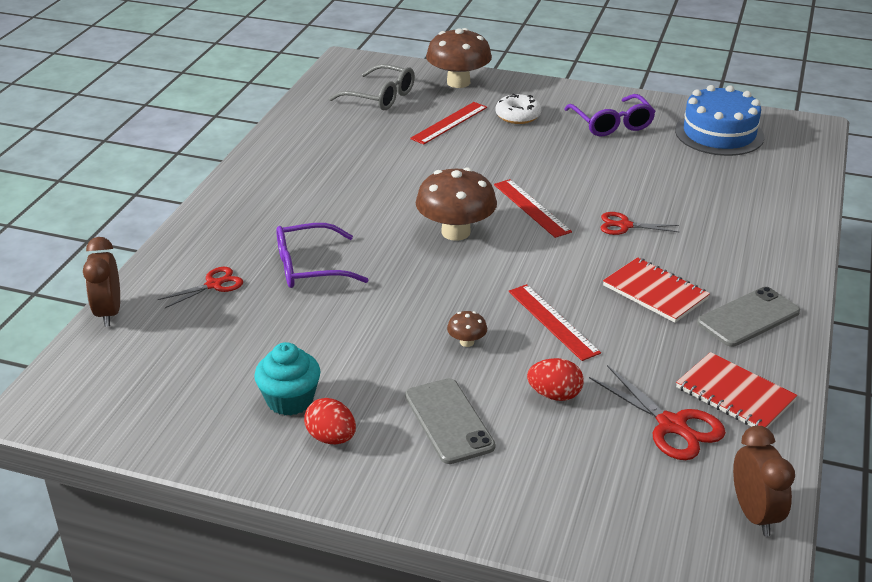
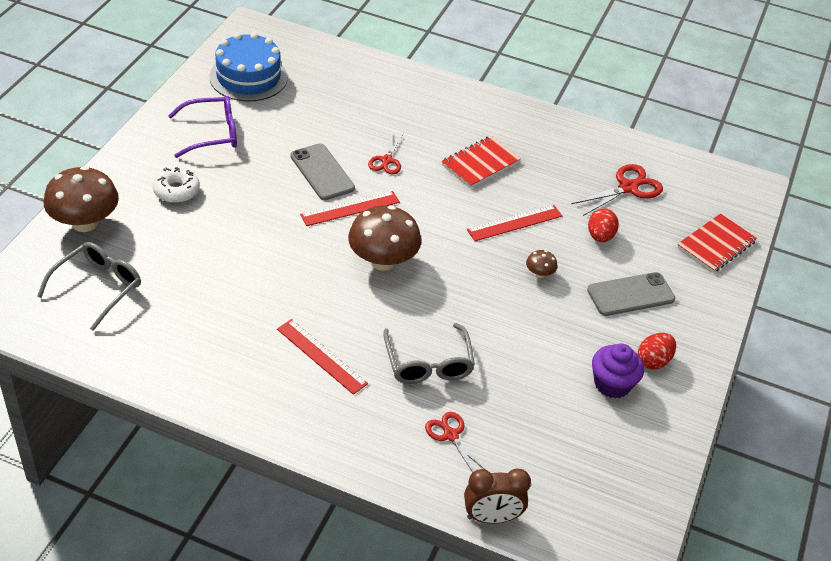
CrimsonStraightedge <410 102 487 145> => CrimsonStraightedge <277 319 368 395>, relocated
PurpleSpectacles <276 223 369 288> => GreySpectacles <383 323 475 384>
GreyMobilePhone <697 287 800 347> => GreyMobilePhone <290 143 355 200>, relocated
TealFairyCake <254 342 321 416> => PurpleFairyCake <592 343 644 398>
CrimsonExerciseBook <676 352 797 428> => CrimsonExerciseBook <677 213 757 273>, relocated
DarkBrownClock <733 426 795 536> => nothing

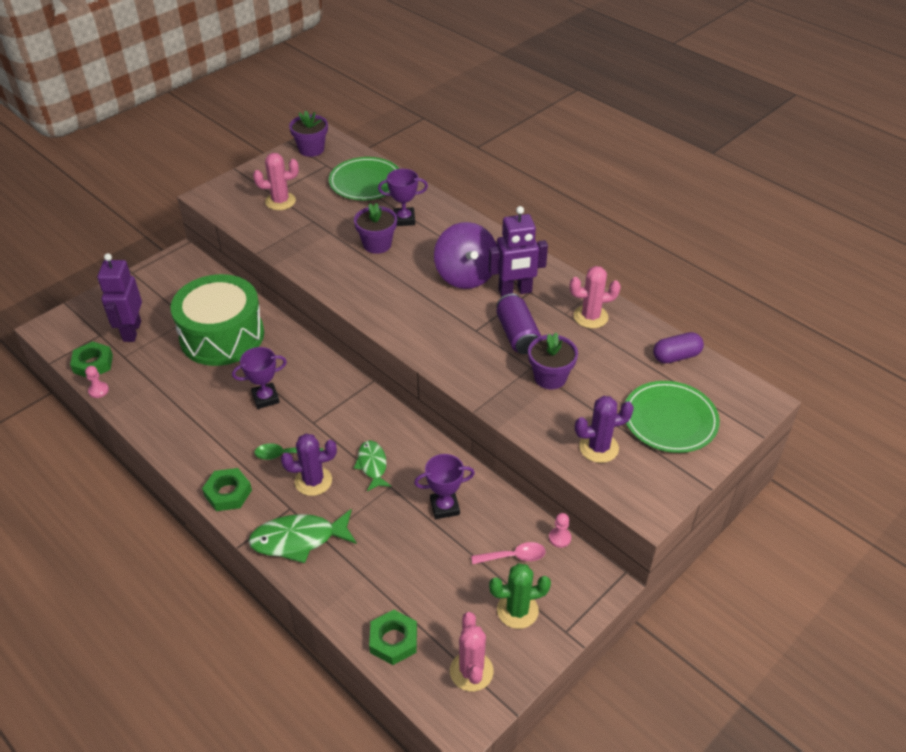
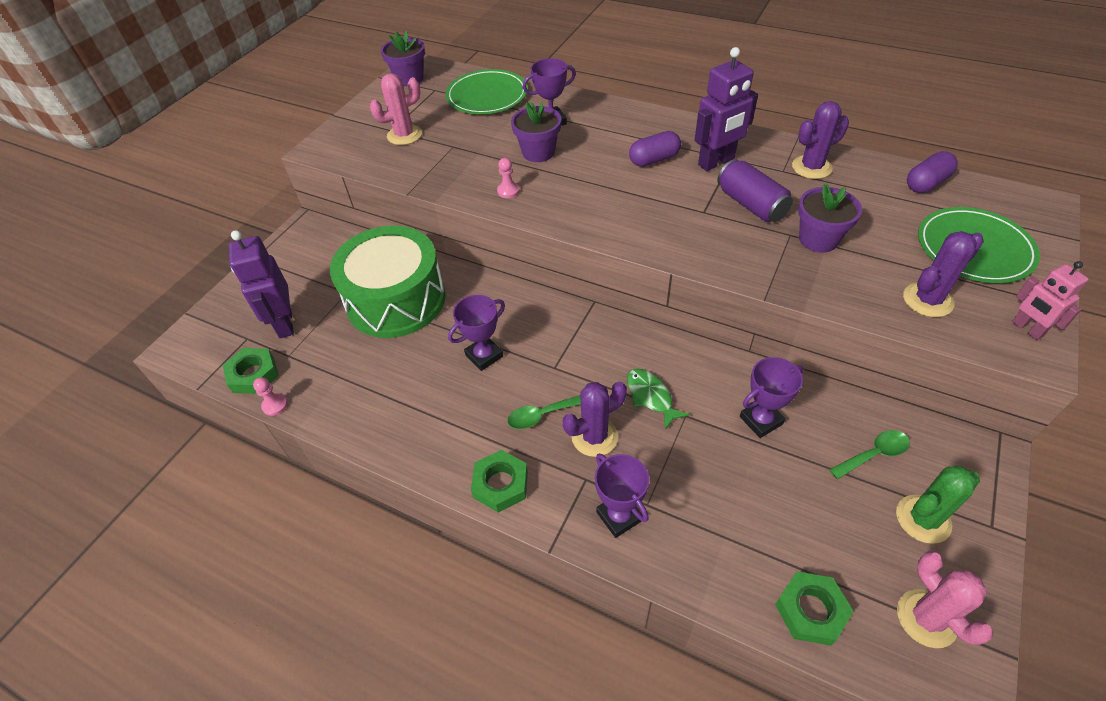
PurpleToyTop <434 222 497 289> => PurplePillShape <629 131 681 167>
PinkSaguaroCactus <570 266 621 328> => PurpleSaguaroCactus <792 101 849 179>
GreenToyFish <248 509 357 563> => PurpleTrophy <595 453 649 538>
PinkGamePawn <549 513 571 548> => PinkGamePawn <497 158 519 198>, relocated
PinkTeaspoon <471 542 546 564> => GreenTeaspoon <829 430 910 479>
nothing => PinkRobotFigure <1012 261 1088 340>

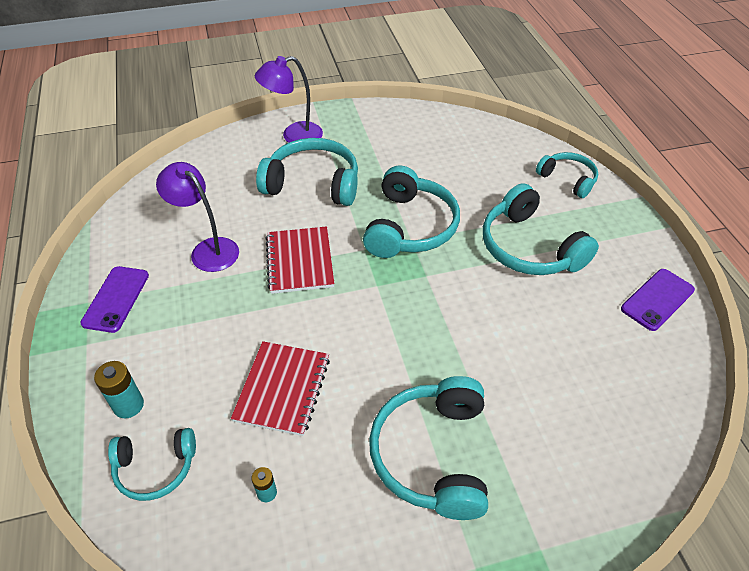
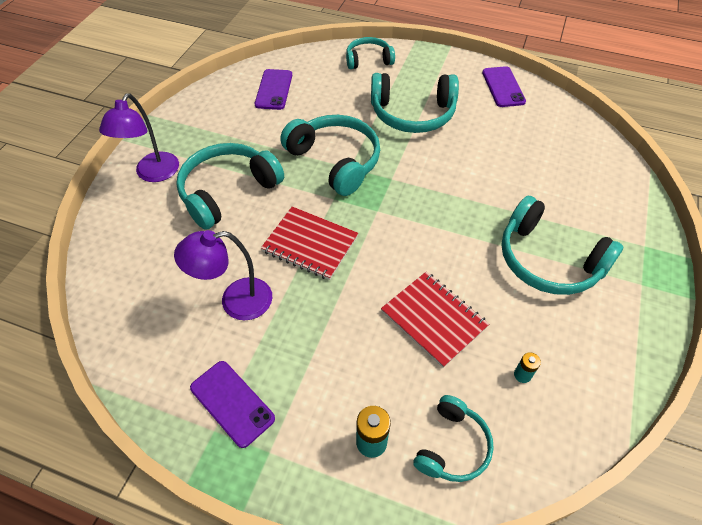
nothing => PurpleMobilePhone <255 69 292 110>

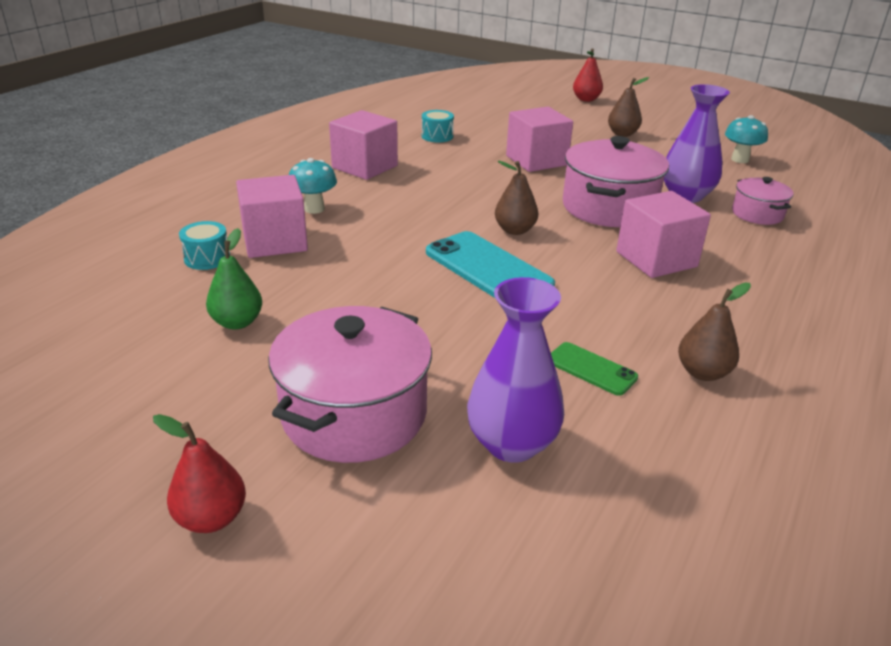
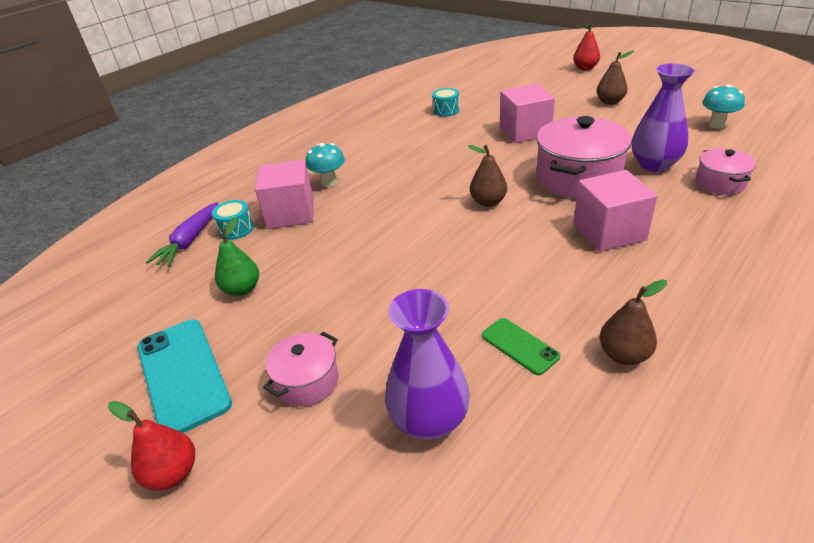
PinkSolidCube <329 110 398 180> => nothing
TealMobilePhone <426 231 555 298> => TealMobilePhone <137 319 232 433>, relocated
PinkStockpot <268 306 432 463> => PinkStockpot <263 332 339 406>, x0.53
nothing => PurpleCarrot <146 202 218 266>

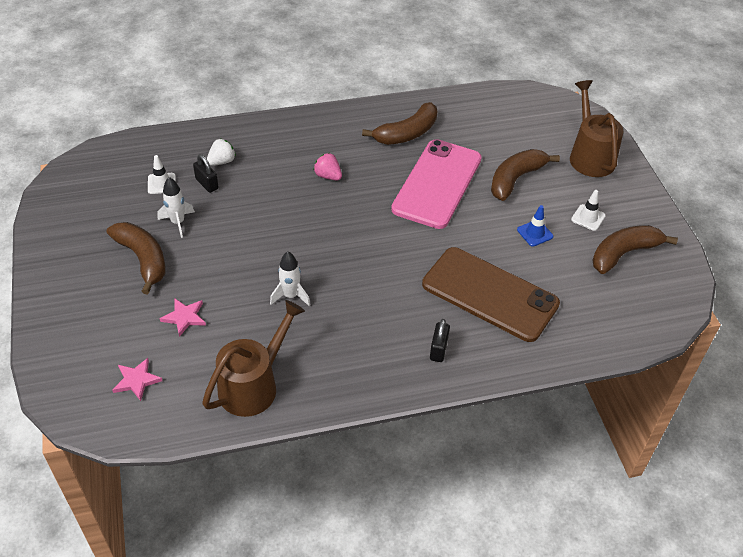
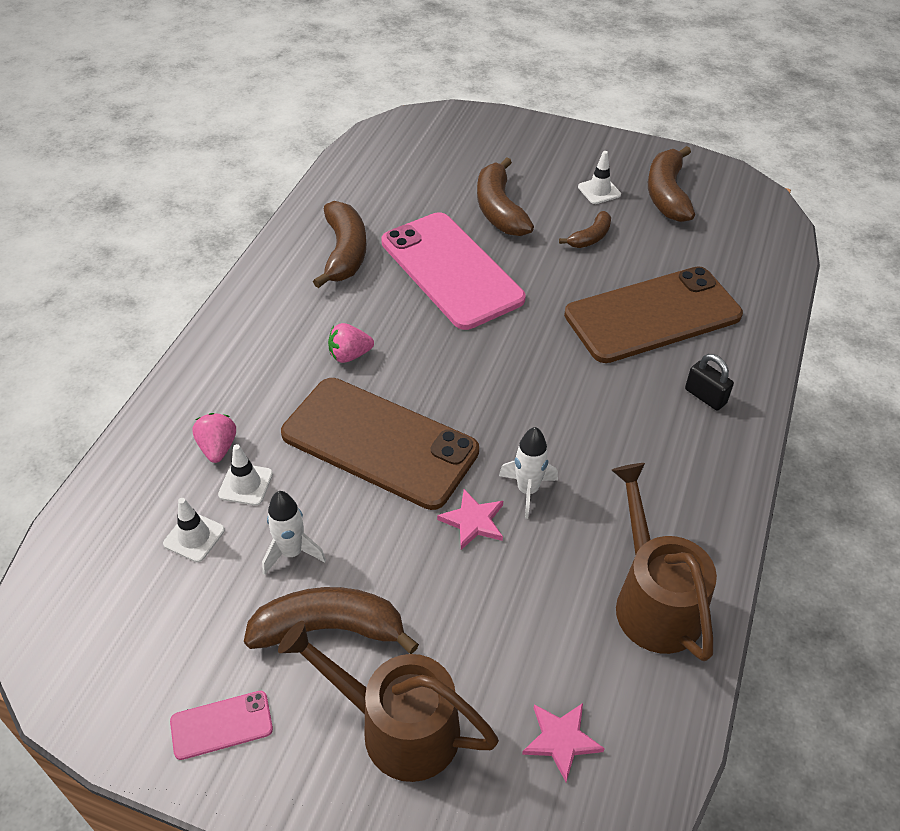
DarkBrownSprinklingCan <570 80 623 177> => DarkBrownSprinklingCan <278 621 499 782>, relocated
SnowWhiteBerry <207 139 236 166> => PinkBerry <192 413 236 463>
BlackSmallLock <193 154 218 193> => SnowWhiteSafetyCone <218 444 273 505>
BlueSafetyCone <517 205 554 247> => DarkBrownBananaFruit <559 211 611 248>
PinkStar <160 298 206 337> => PinkStar <437 489 503 550>, relocated
nothing => DarkBrownMobilePhone <281 378 479 510>
nothing => PinkMobilePhone <170 691 273 760>

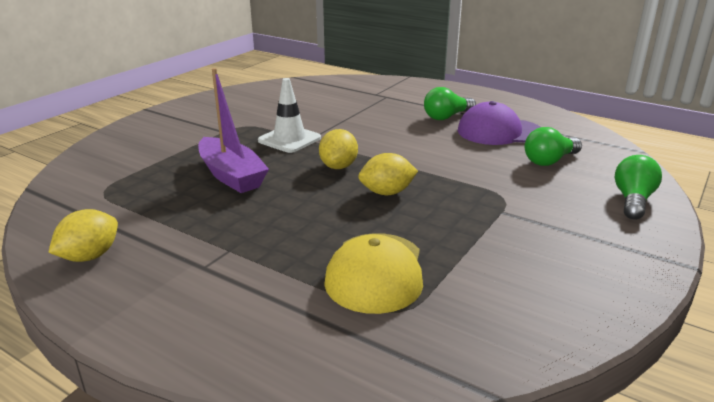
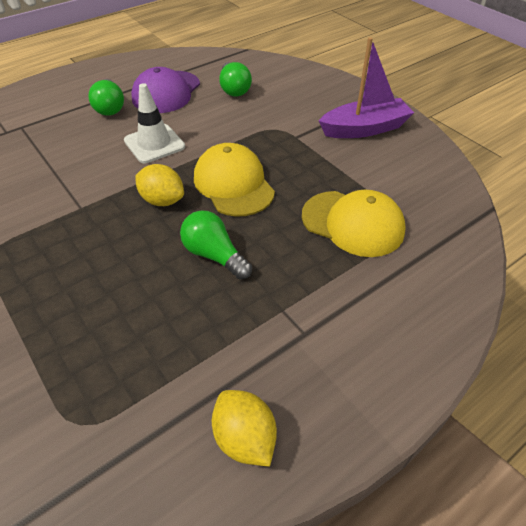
PurpleSailboat <198 68 269 193> => PurpleSailboat <319 37 414 138>, relocated
SnowWhiteSafetyCone <258 78 321 153> => SnowWhiteSafetyCone <124 83 185 163>, relocated
YellowToyLemon <358 153 418 195> => YellowBaseballCap <194 143 275 217>
GreenLightbulb <615 155 662 220> => GreenLightbulb <180 210 252 280>, relocated

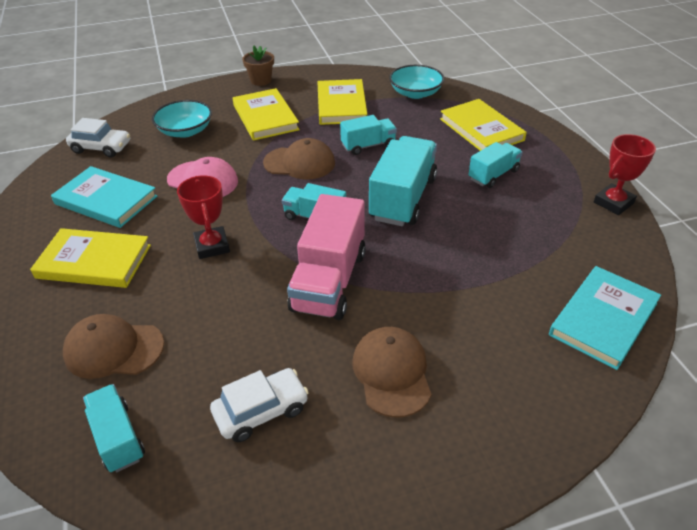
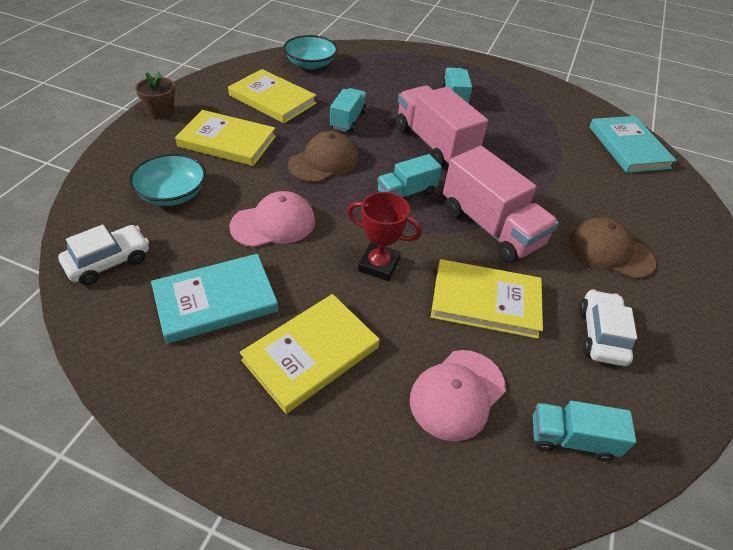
YellowBook <440 99 527 151> => YellowBook <431 259 543 339>, relocated
CrimsonTrophy <594 134 656 215> => nothing
TealToyTruck <369 136 437 226> => PinkToyTruck <396 85 488 167>
DarkBrownBaseballCap <63 314 164 379> => PinkBaseballCap <410 350 506 441>

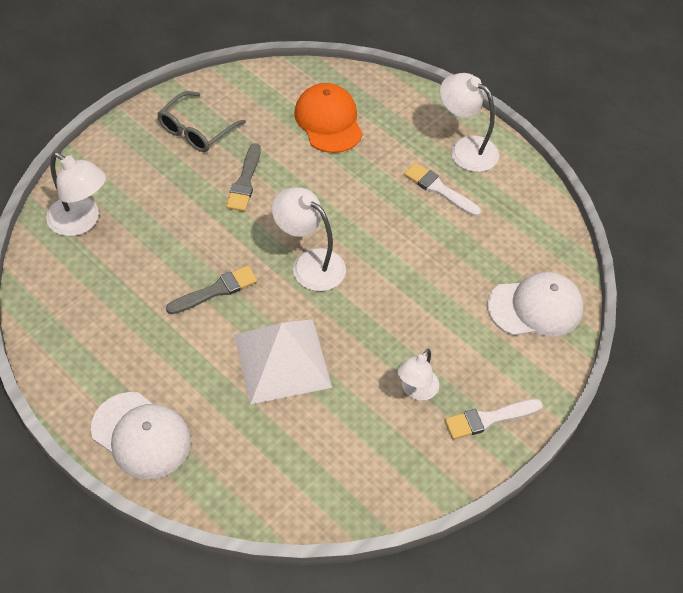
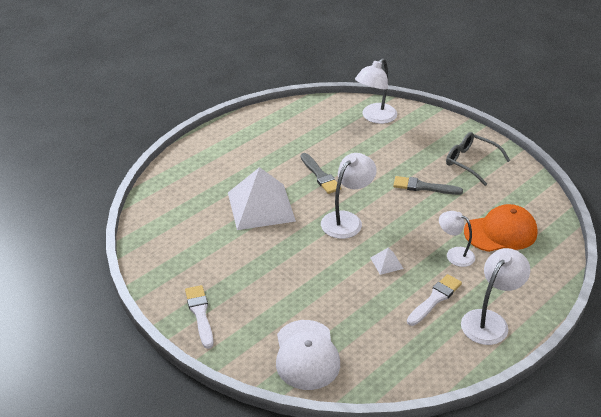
SnowWhiteReadingLamp <397 349 439 401> => SnowWhiteReadingLamp <439 211 475 267>, relocated
SnowWhiteBaseballCap <91 392 191 479> => nothing
nothing => SnowWhitePyramidShape <371 248 404 275>

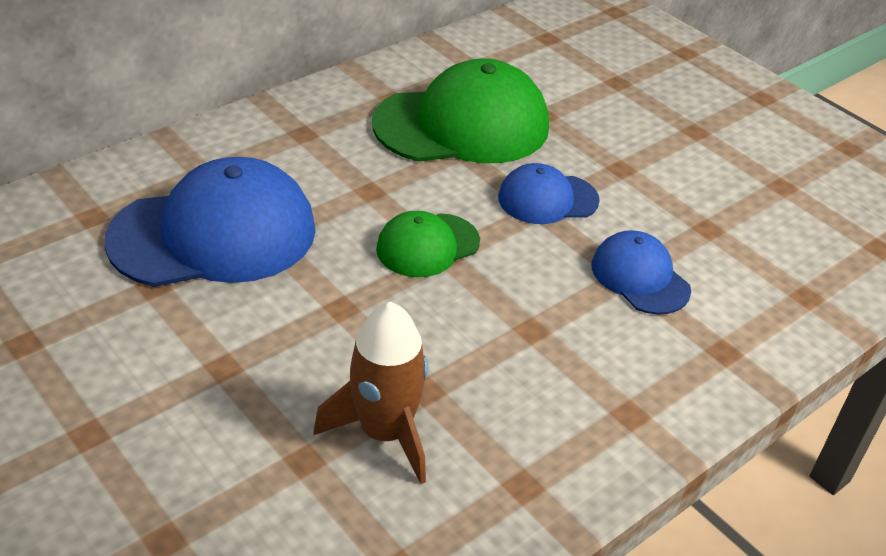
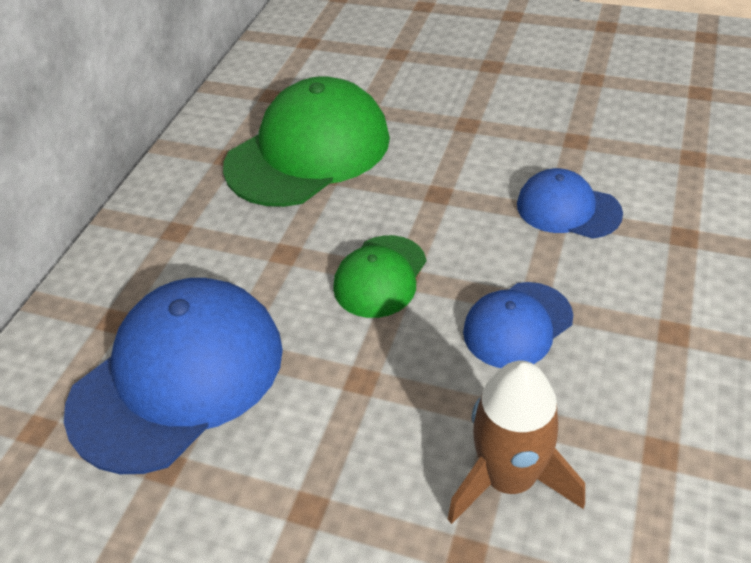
BlueBaseballCap <498 163 600 224> => BlueBaseballCap <463 282 573 368>, relocated

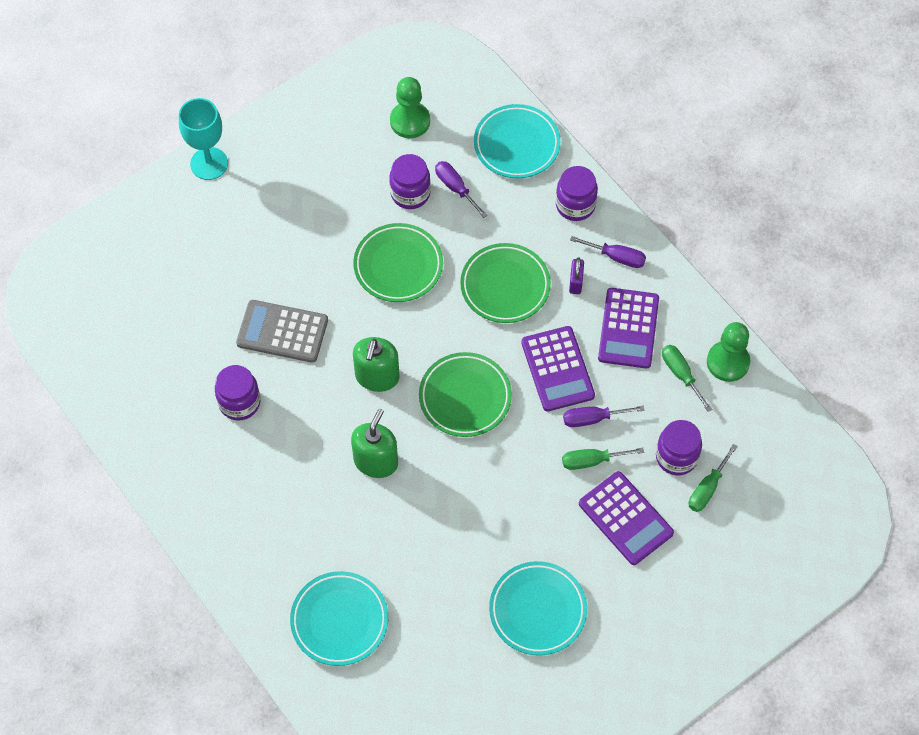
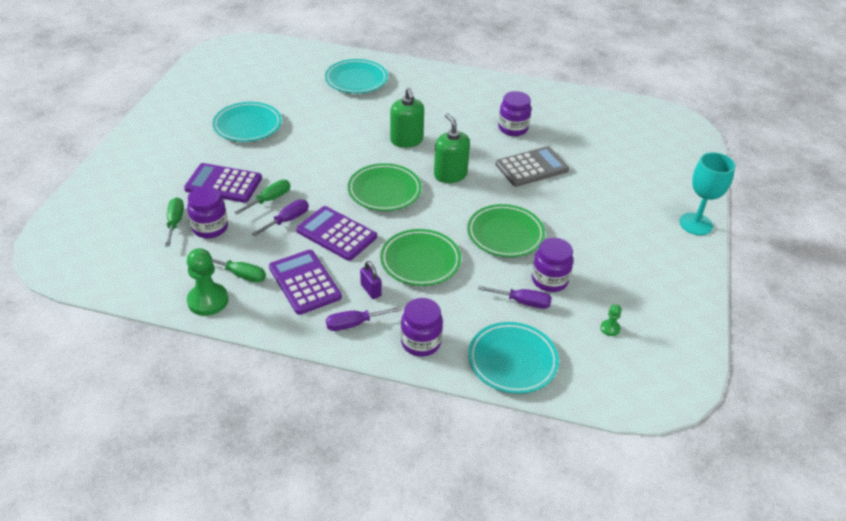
GreenGamePawn <390 77 430 138> => GreenGamePawn <600 304 622 336>, x0.48

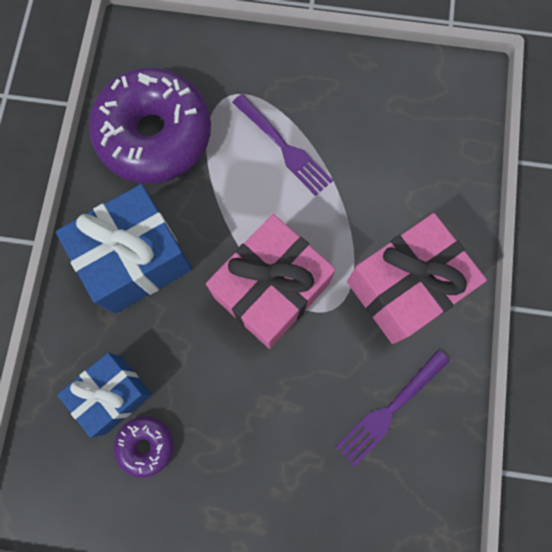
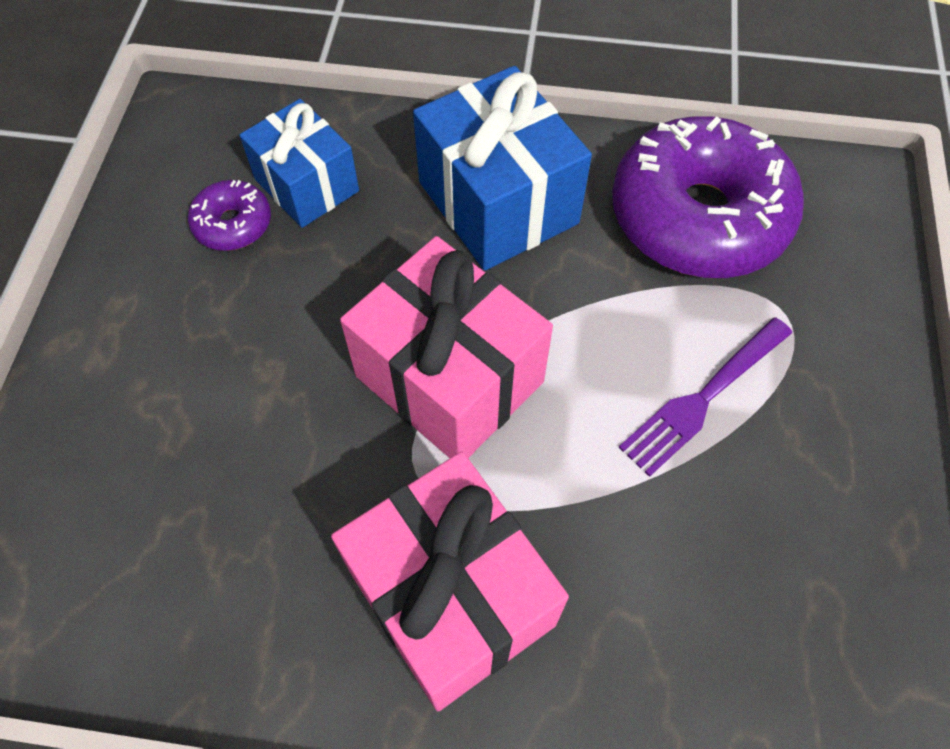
PurpleTableFork <336 350 450 467> => nothing

